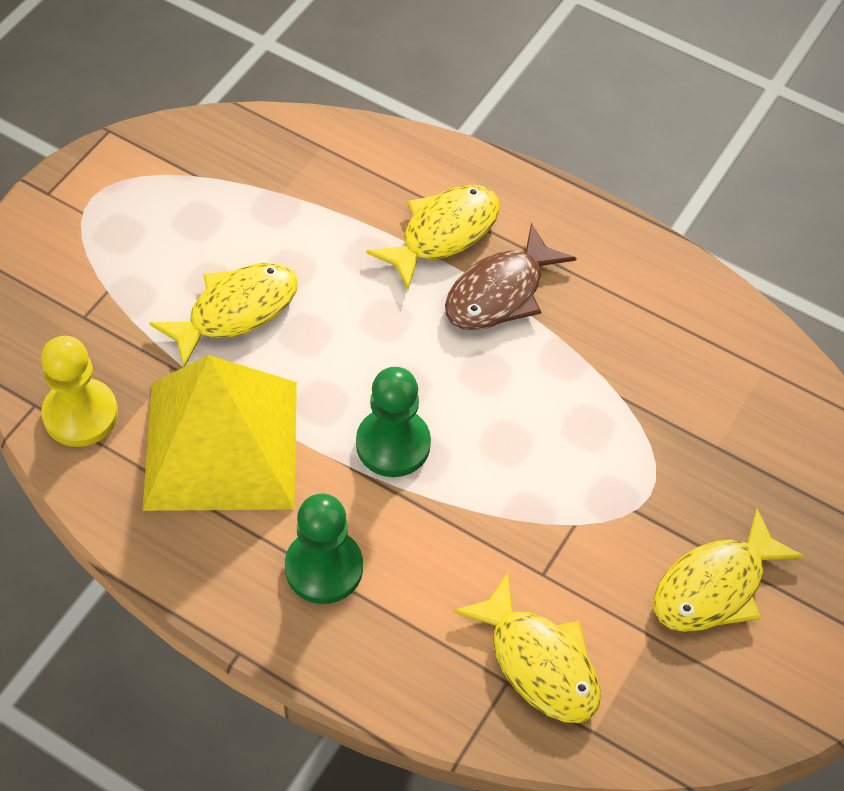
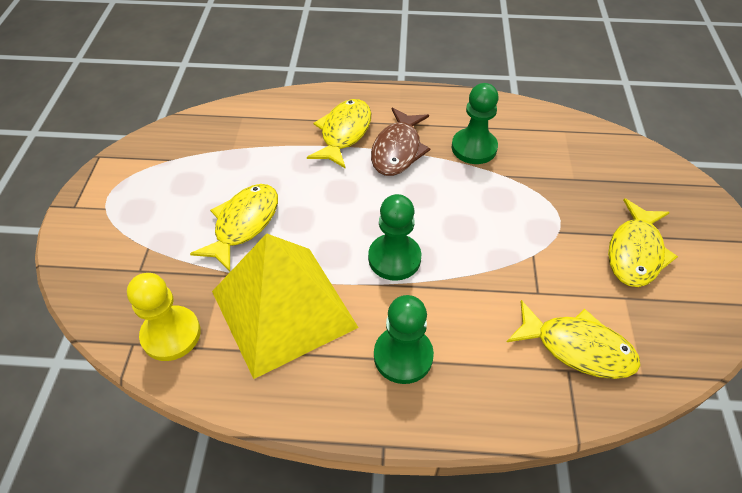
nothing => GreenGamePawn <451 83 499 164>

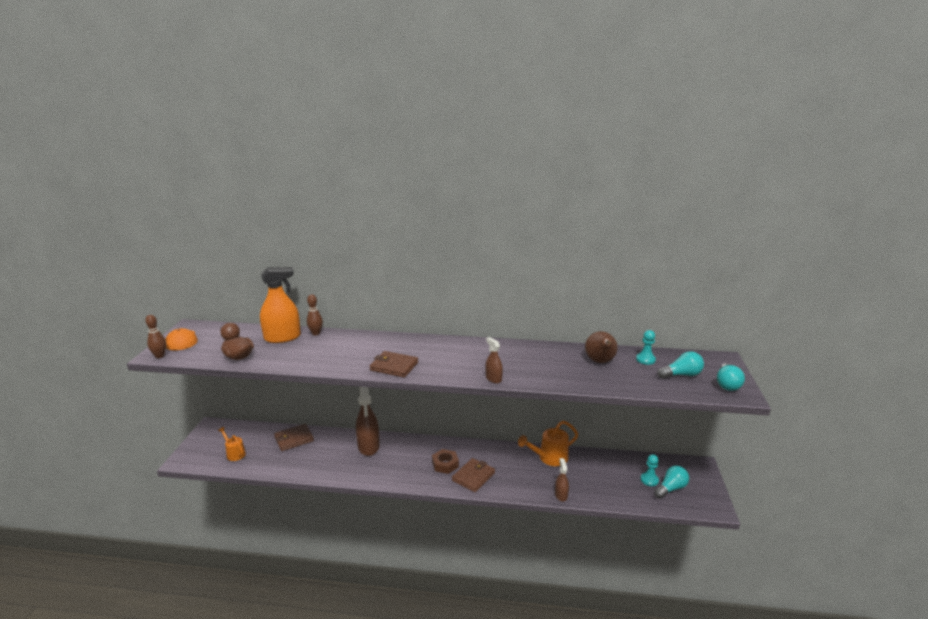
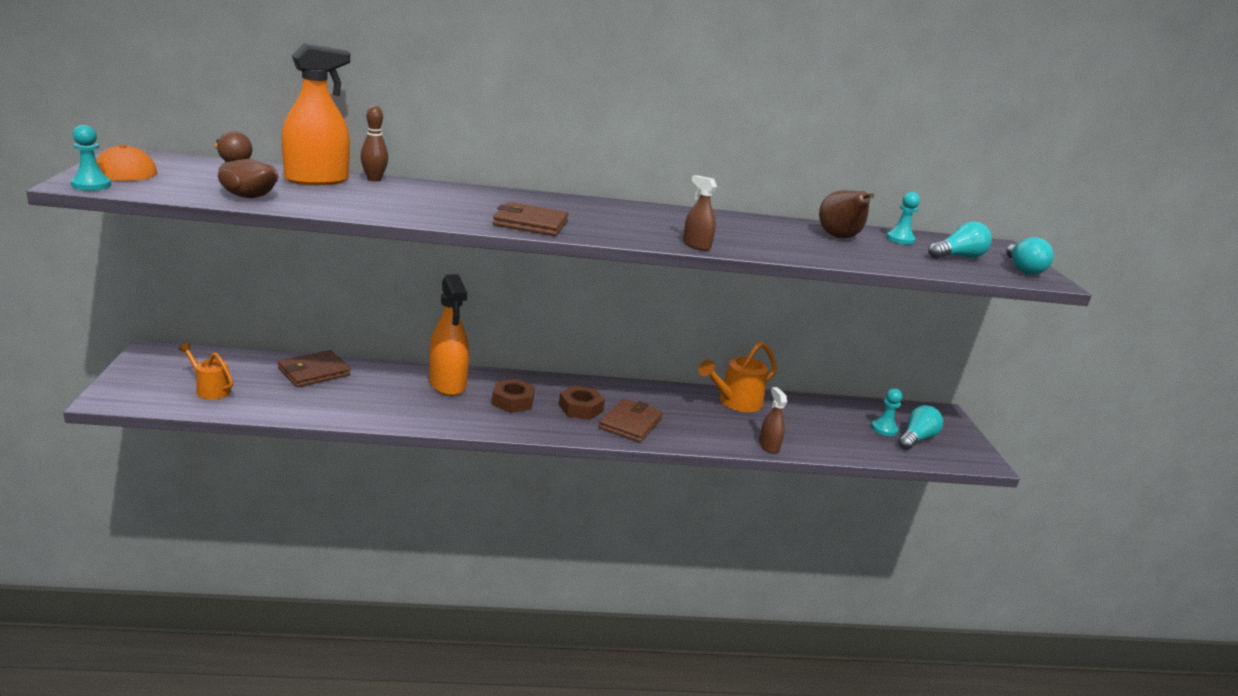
DarkBrownTenpin <145 315 166 358> => TealGamePawn <71 125 111 191>
DarkBrownSprayer <356 387 380 456> => BrightOrangeSprayer <429 274 469 396>
nothing => DarkBrownNut <492 379 535 413>

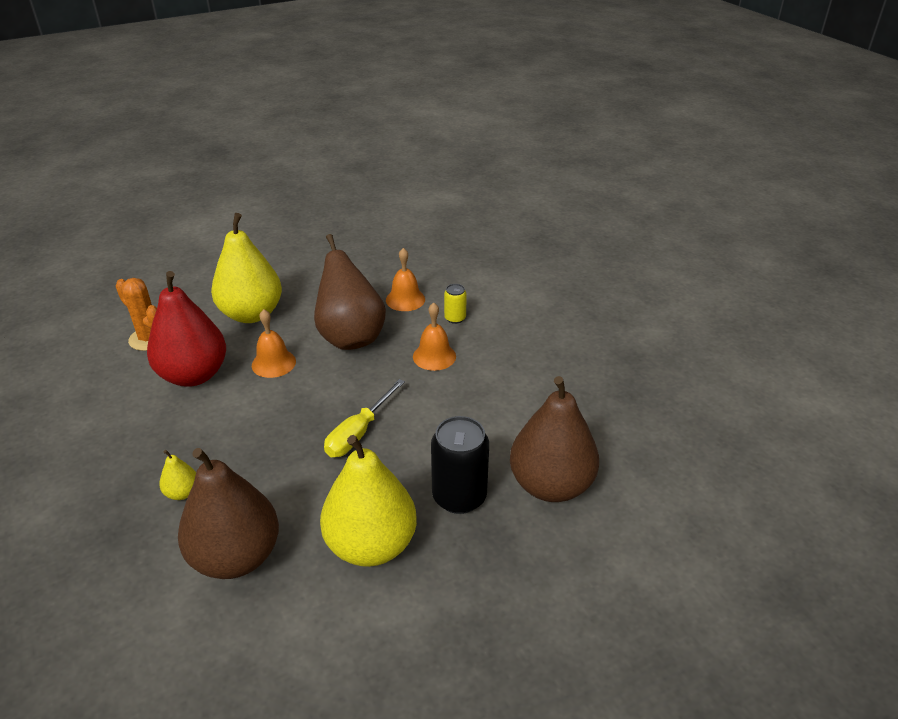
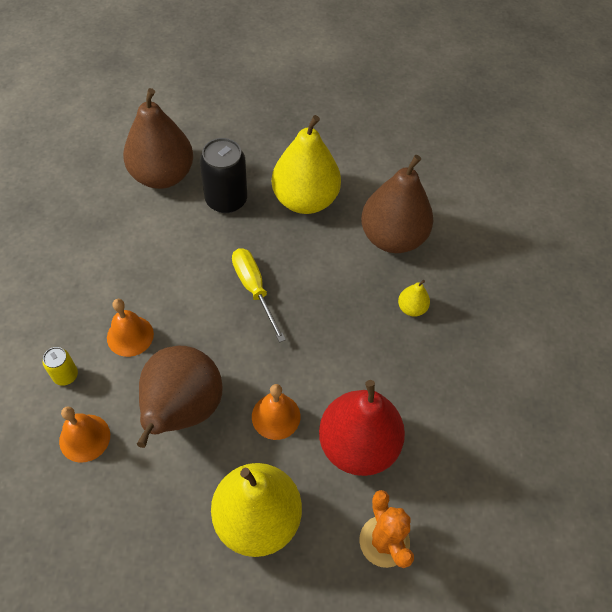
YellowScrewdriver <324 379 405 457> => YellowScrewdriver <232 248 286 343>, 90 degrees counterclockwise

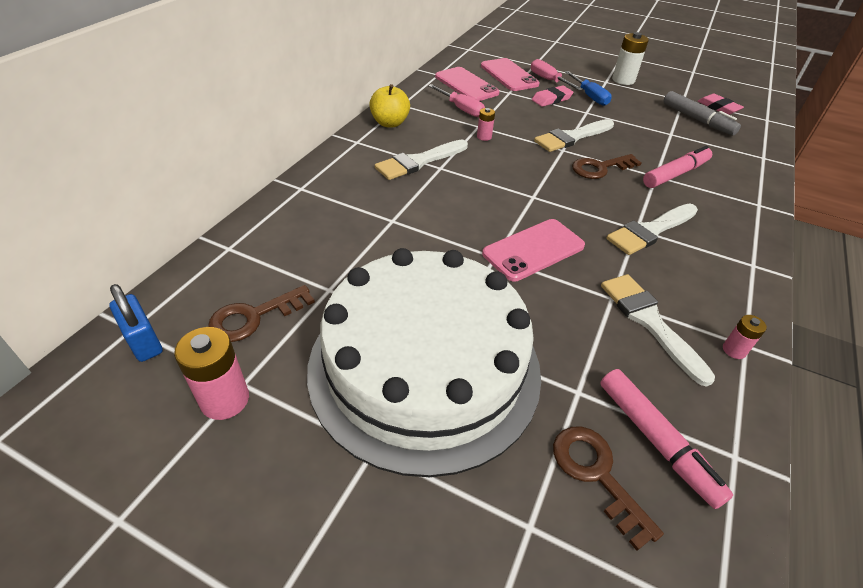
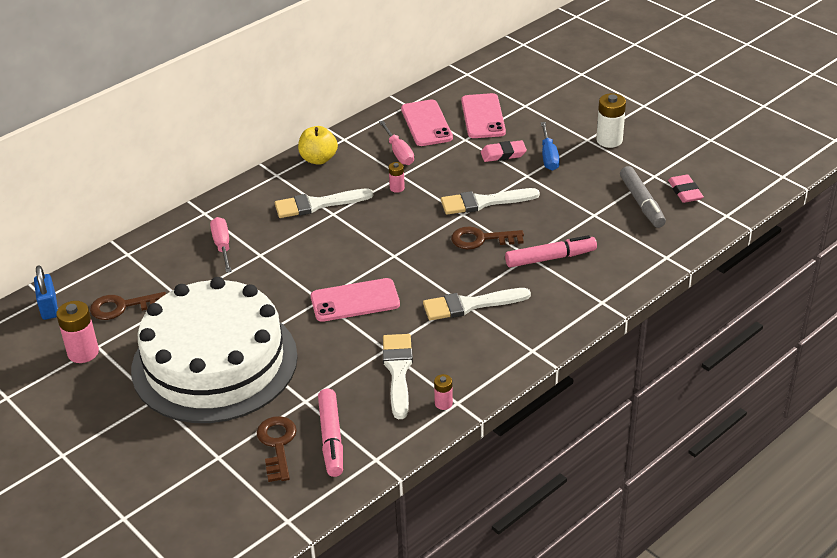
PinkScrewdriver <531 59 583 91> => PinkScrewdriver <210 217 232 273>, relocated

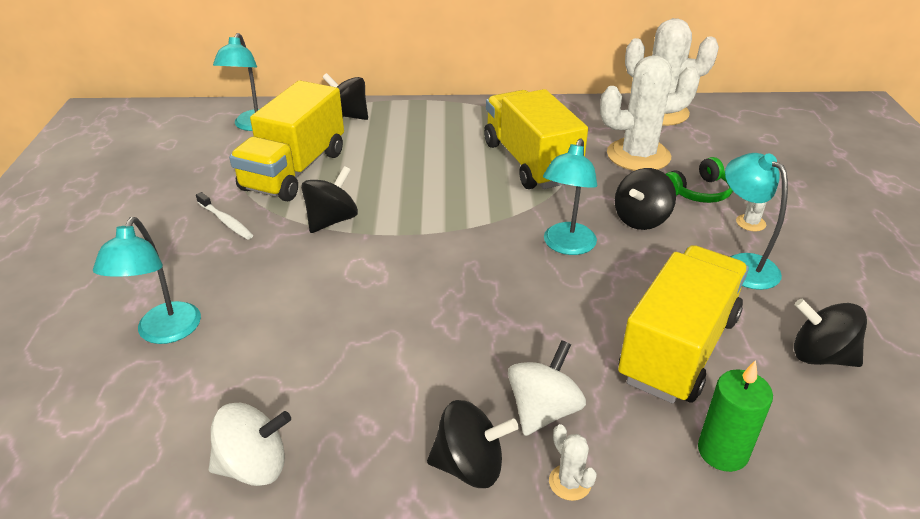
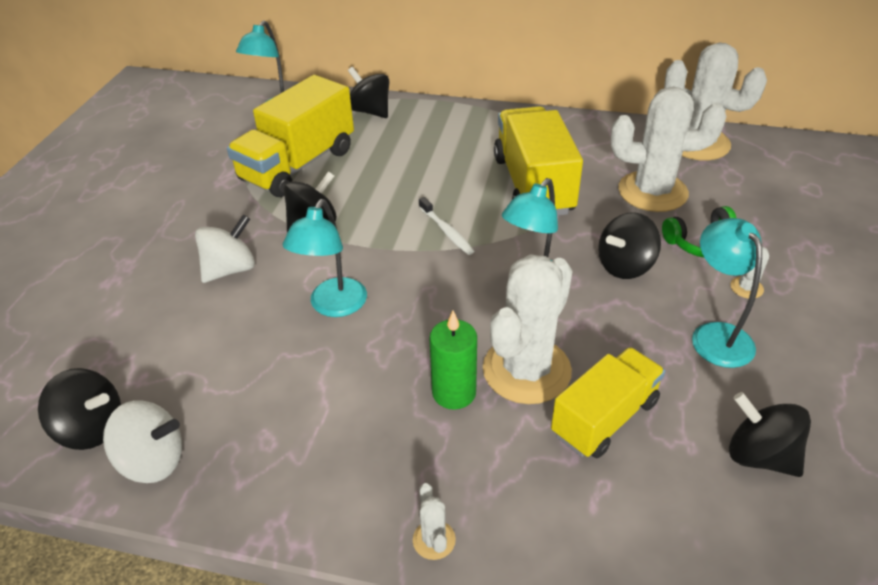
SnowWhiteDentalBrush <196 192 253 240> => SnowWhiteDentalBrush <419 197 474 255>, relocated
TealReadingLamp <93 217 201 344> => TealReadingLamp <283 199 367 317>, relocated
YellowToyTruck <618 245 749 404> => YellowToyTruck <551 347 665 458>, x0.66
SnowWhiteToyTop <508 340 586 436> => SnowWhiteToyTop <195 214 255 283>, relocated
GreenWaxCandle <698 360 773 472> => GreenWaxCandle <430 311 477 410>, relocated
BlackToyTop <427 400 519 488> => BlackToyTop <38 368 121 450>, relocated
nothing => SnowWhiteSaguaroCactus <483 254 573 404>

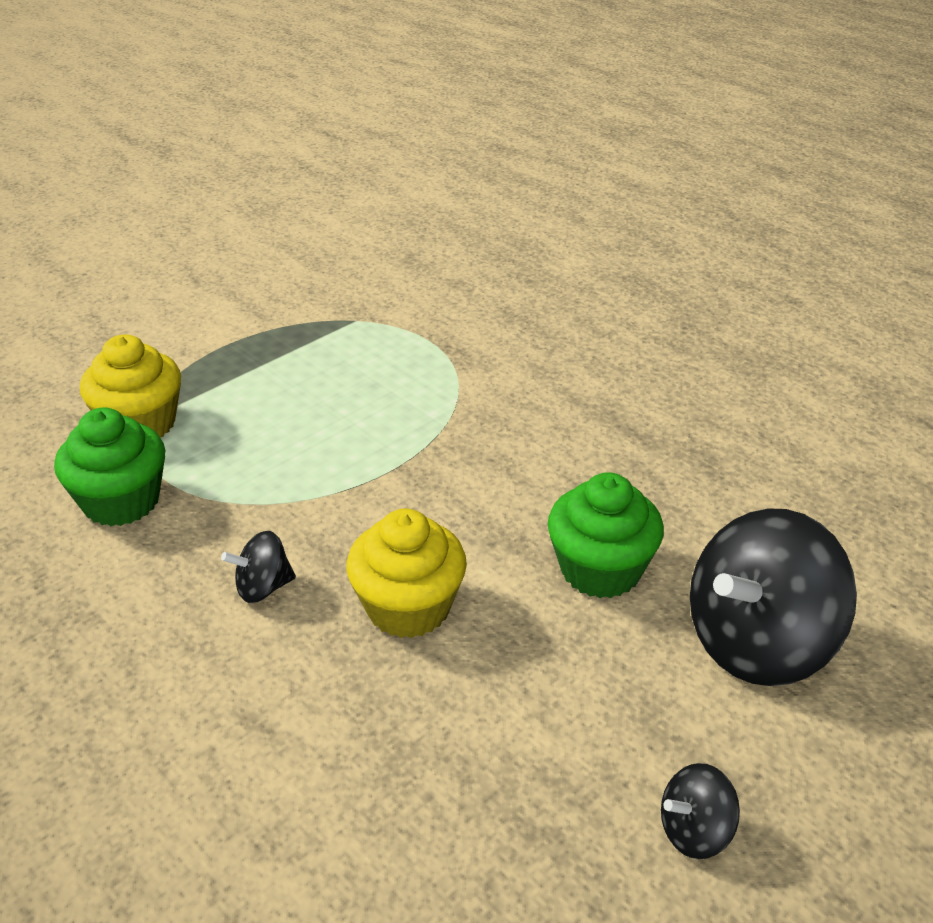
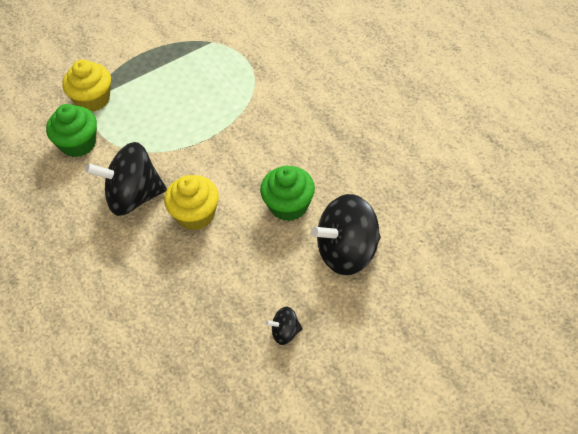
BlackToyTop <221 531 296 603> => BlackToyTop <85 142 167 216>, x2.21

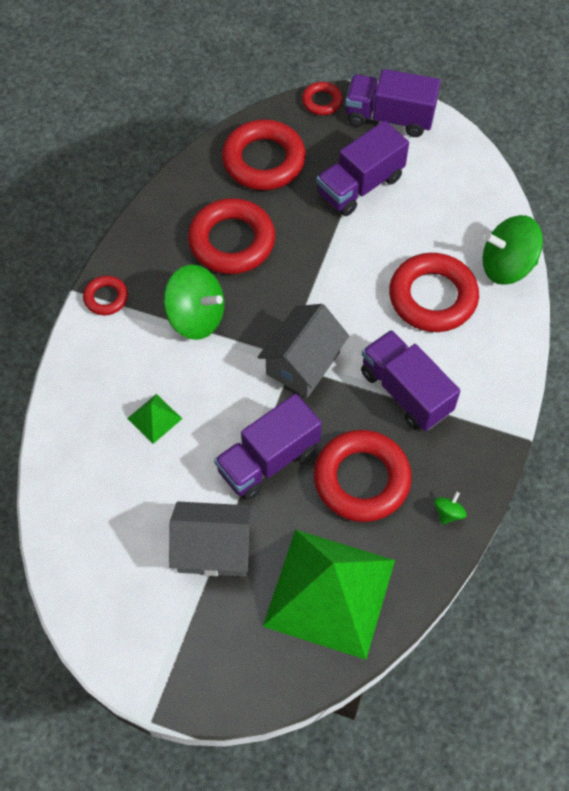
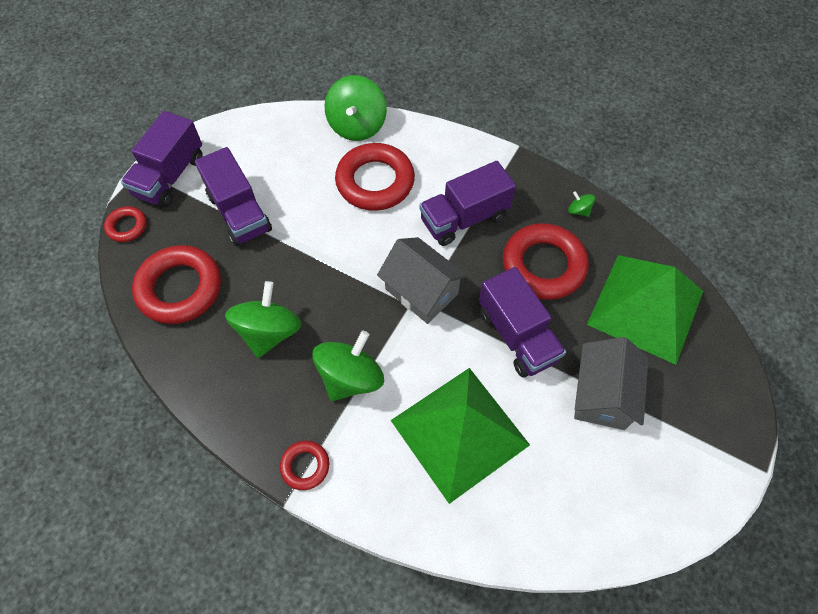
CrimsonHoop <188 198 275 274> => GreenToyTop <225 281 302 358>
GreenPyramidShape <127 394 182 444> => GreenPyramidShape <391 368 530 504>, x2.50

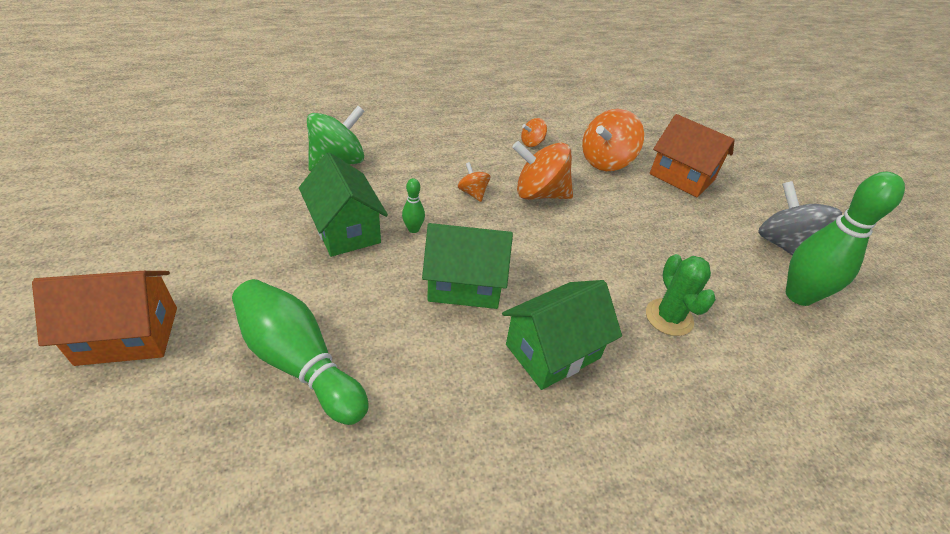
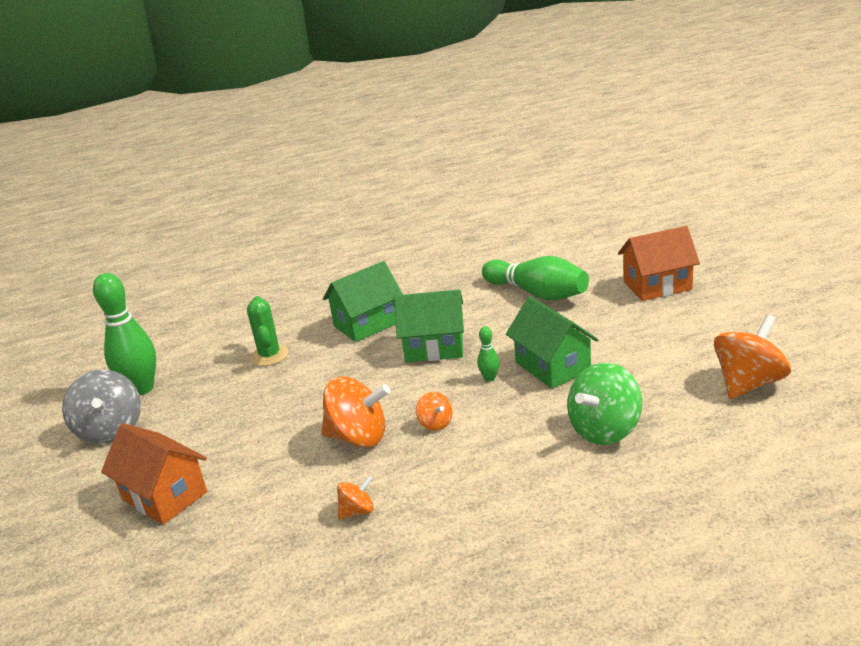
BrightOrangeToyTop <582 109 644 171> => BrightOrangeToyTop <714 315 791 399>, relocated

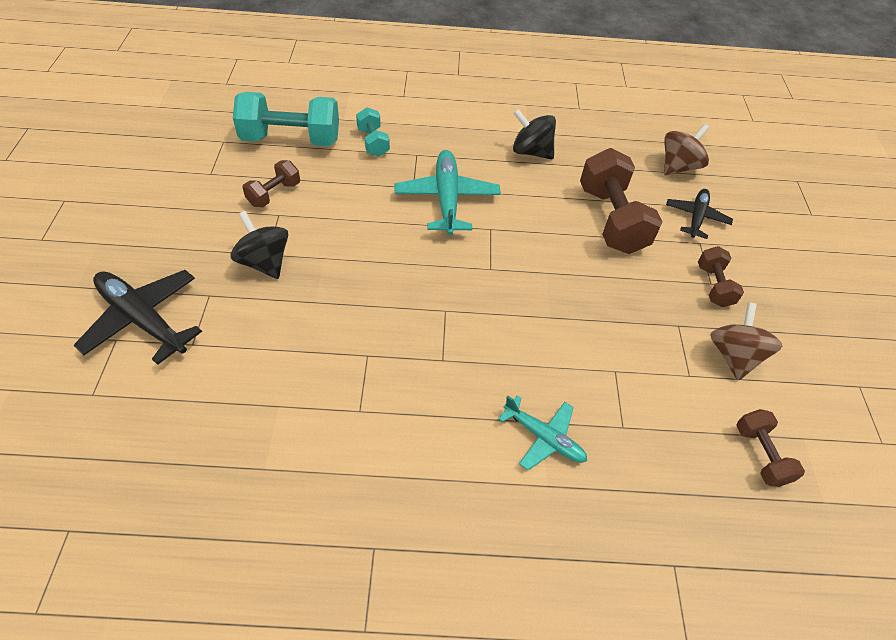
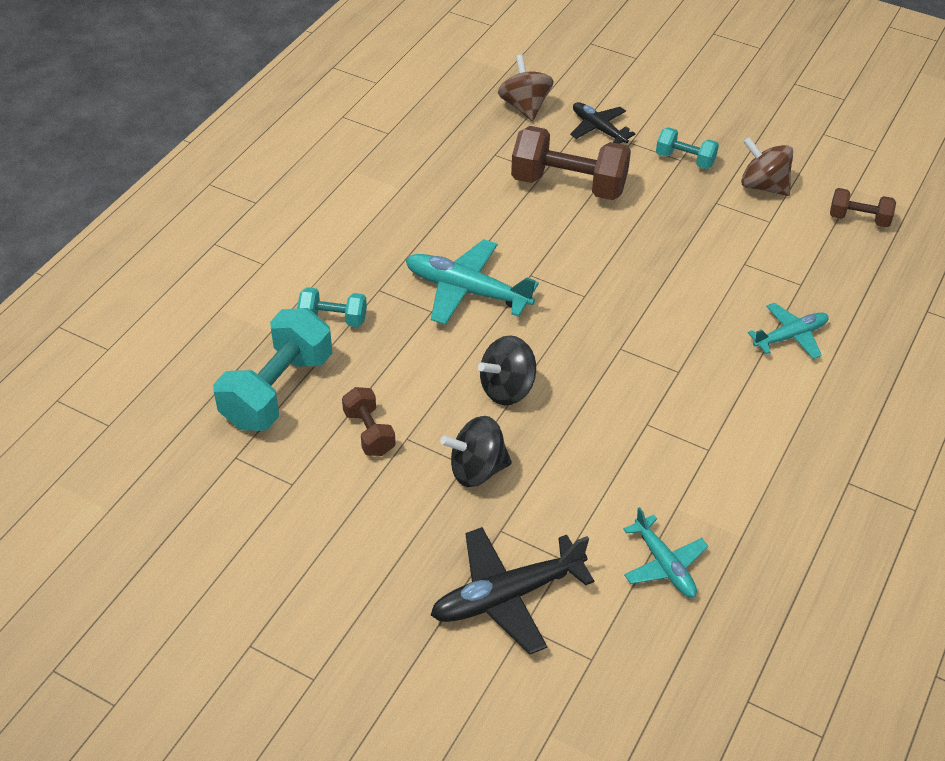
BlackToyTop <513 109 556 160> => BlackToyTop <478 335 536 405>, relocated
DarkBrownDumbbell <698 246 744 307> => TealDumbbell <656 127 719 169>
nothing => TealAeroplane <623 507 708 597>

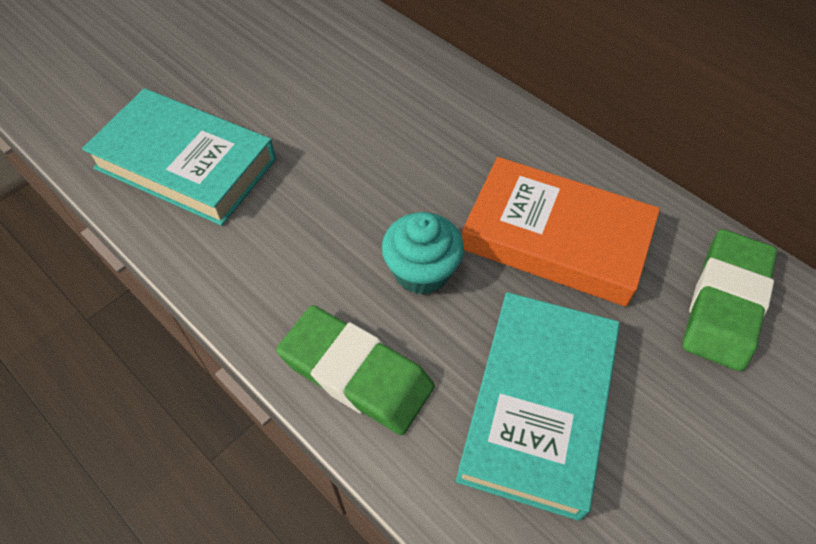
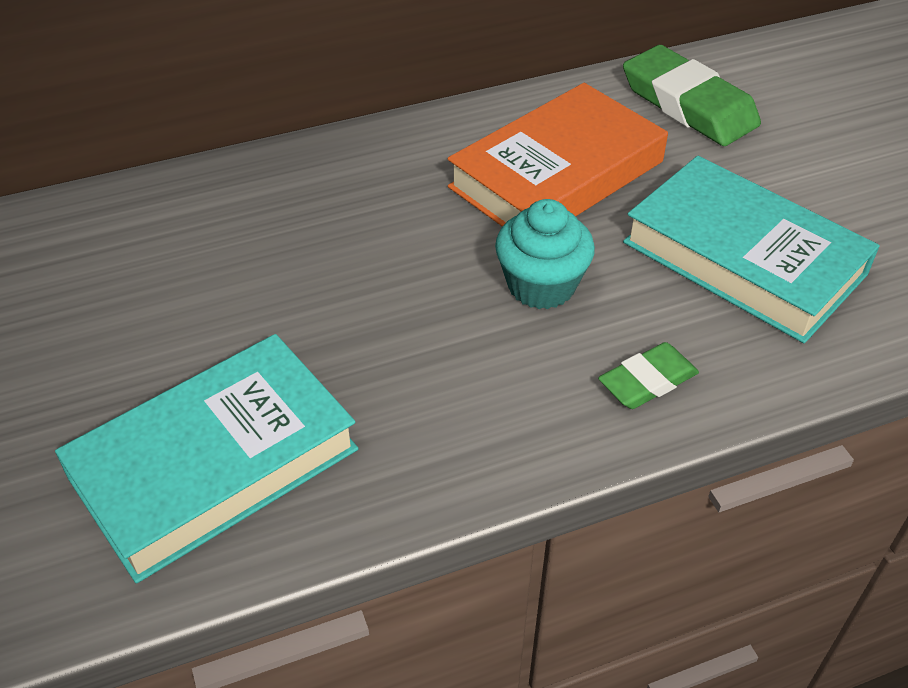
GreenEraser <276 305 435 435> => GreenEraser <598 342 699 409>, x0.56

